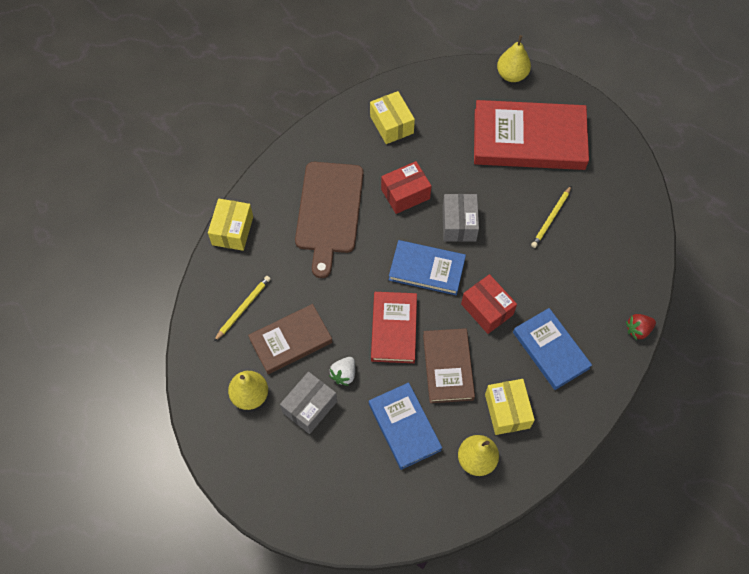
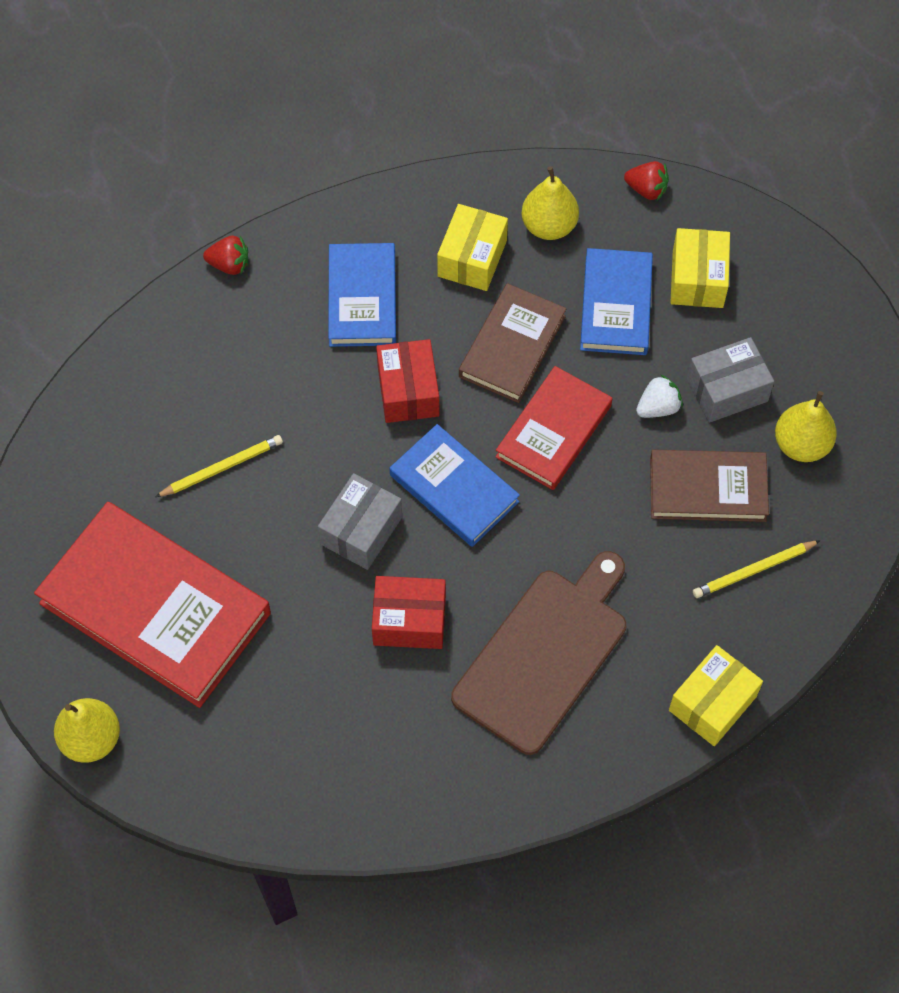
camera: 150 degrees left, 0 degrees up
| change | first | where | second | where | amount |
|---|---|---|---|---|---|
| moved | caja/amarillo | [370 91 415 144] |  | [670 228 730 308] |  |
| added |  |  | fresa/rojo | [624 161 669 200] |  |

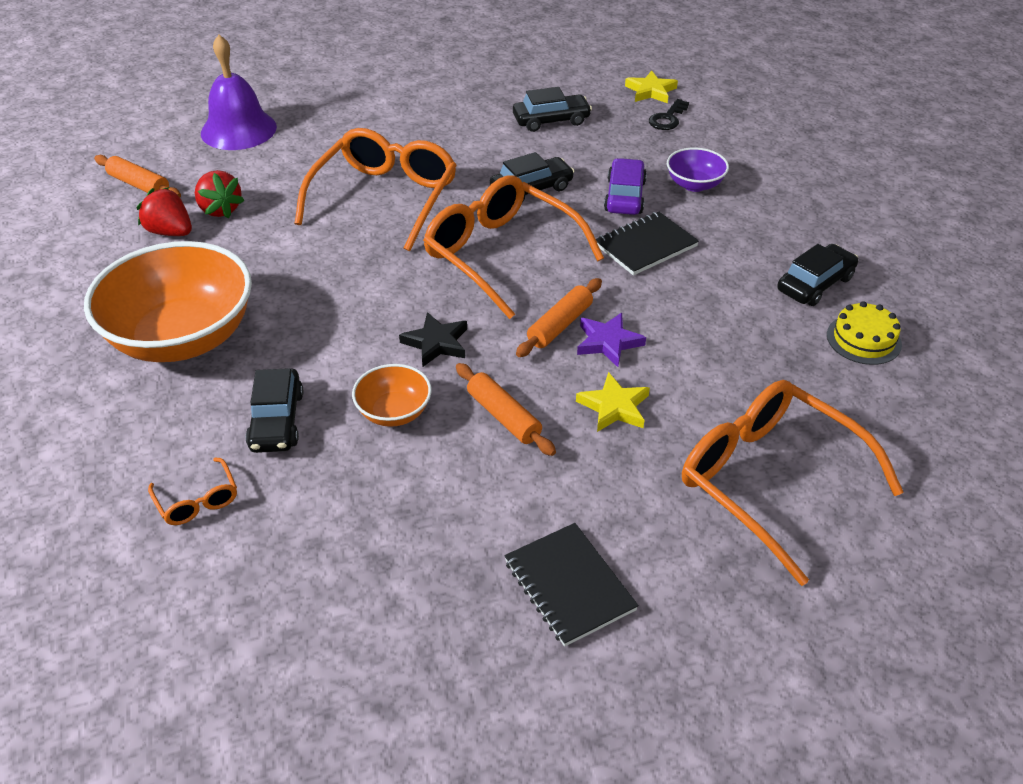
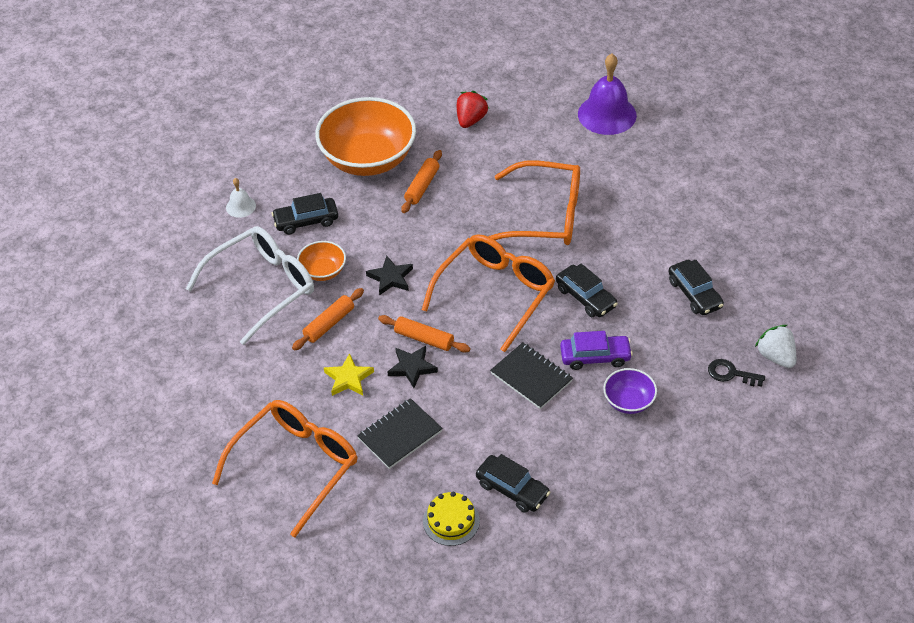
camera: 80 degrees right, 5 degrees up
| change | first | where | second | where | amount |
|---|---|---|---|---|---|
| moved | rodillo/naranja | [94 155 181 197] |  | [401 150 442 213] |  |
| replaced | gafas/naranja | [148 457 237 525] | campana/blanco | [226 178 256 218] |  |
| removed | fresa/rojo | [195 170 245 219] |  |  |  |
| moved | cuaderno/negro | [504 523 639 647] |  | [357 398 443 469] |  |
| recoloured | estrella/morado | [577 313 646 367] | estrella/negro | [387 346 438 388] |  |
| replaced | estrella/amarillo | [625 71 678 103] | fresa/blanco | [755 325 796 368] |  |
| added |  |  | gafas/blanco | [186 226 314 345] |  |

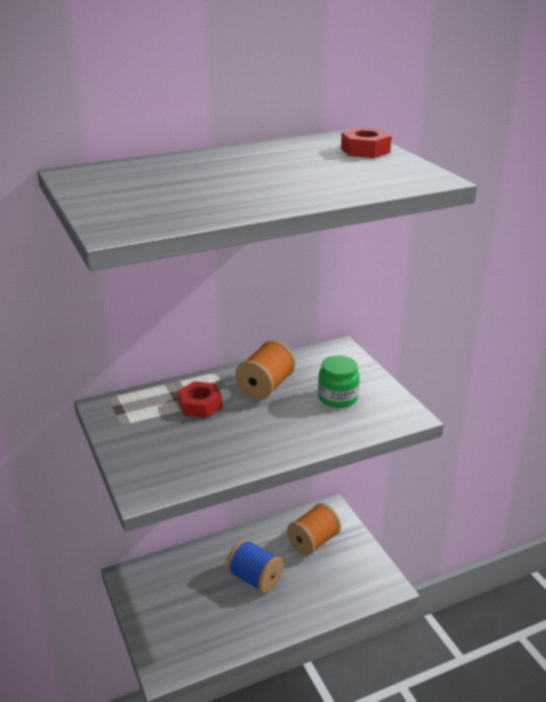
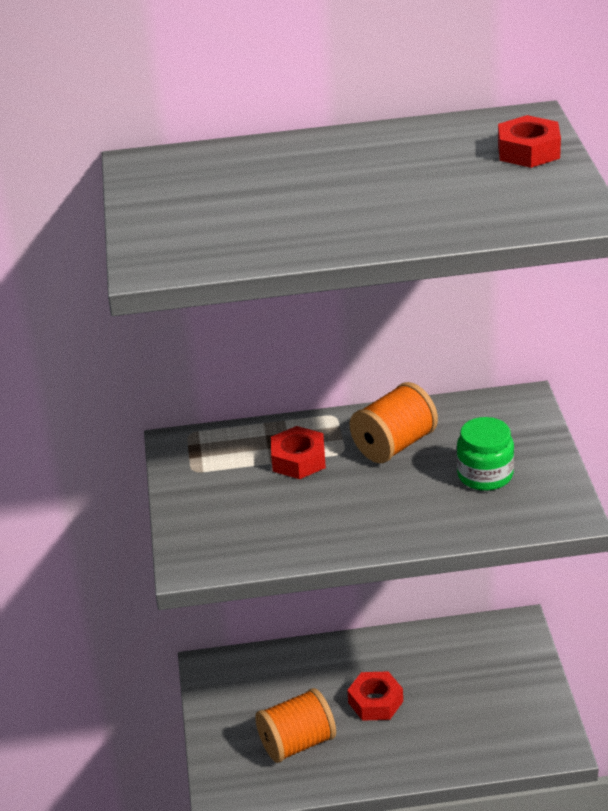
camera: 20 degrees right, 5 degrees up
| change | first | where | second | where | amount |
|---|---|---|---|---|---|
| replaced | carrete/azul | [226 539 284 593] | tuerca/rojo | [347 671 403 721] |  |
| moved | carrete/naranja | [287 503 341 555] |  | [255 688 336 763] |  |

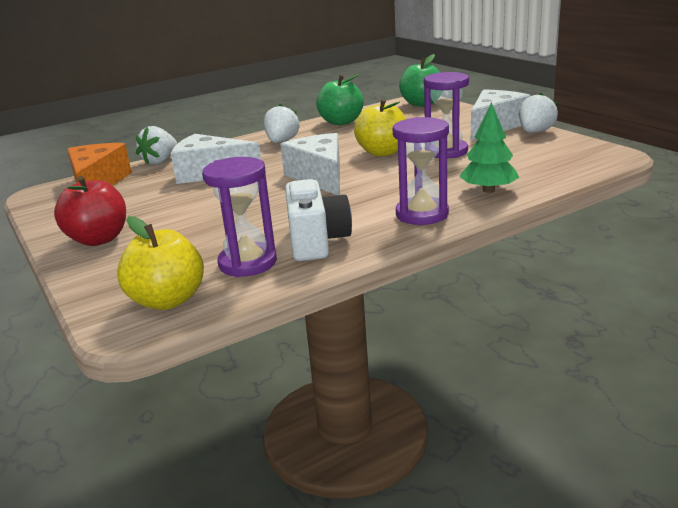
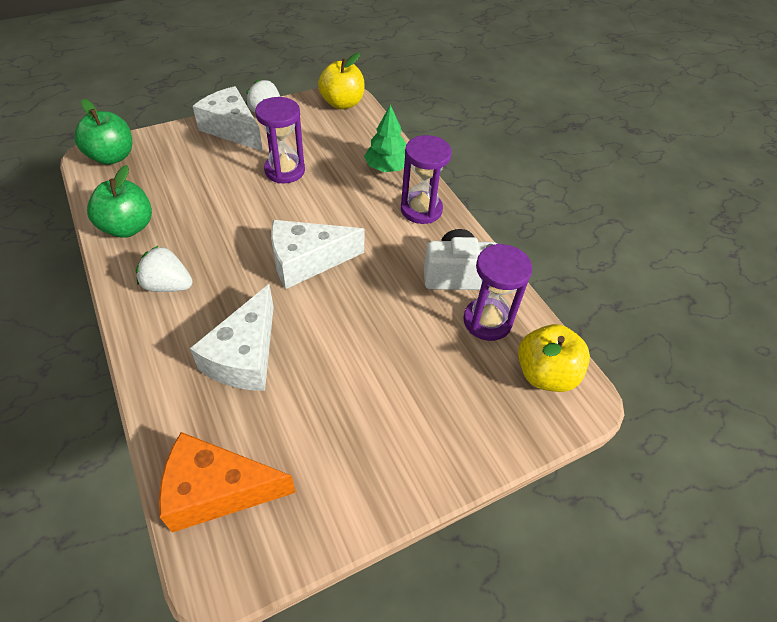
camera: 90 degrees left, 25 degrees up
| change | first | where | second | where | amount |
|---|---|---|---|---|---|
| removed | manzana/rojo | [54 176 126 246] |  |  |  |
| removed | fresa/blanco | [136 126 177 165] |  |  |  |
| moved | manzana/amarillo | [354 99 406 157] |  | [318 53 364 109] |  |

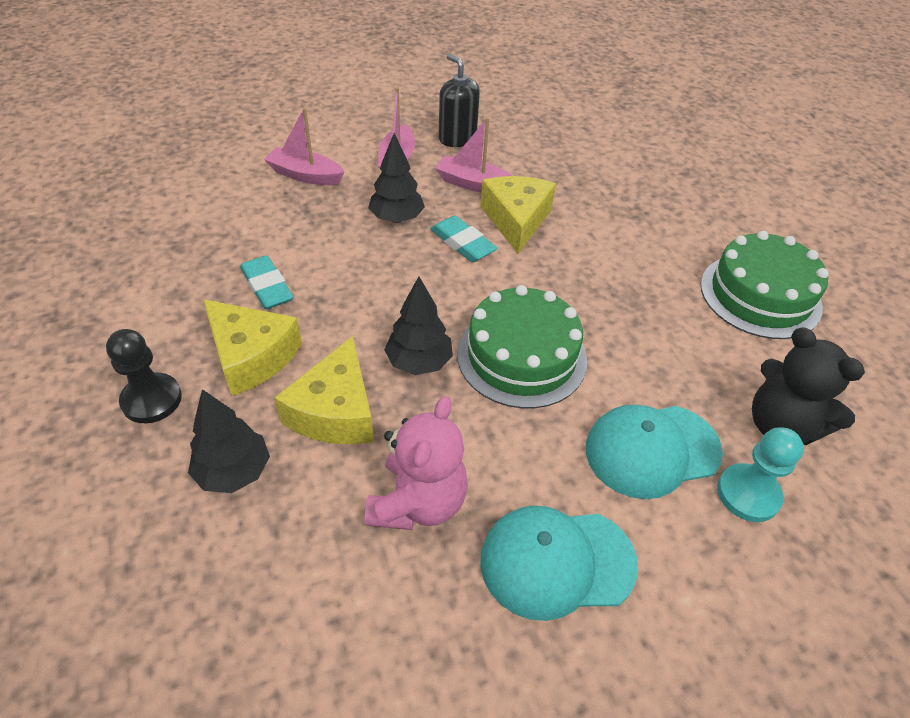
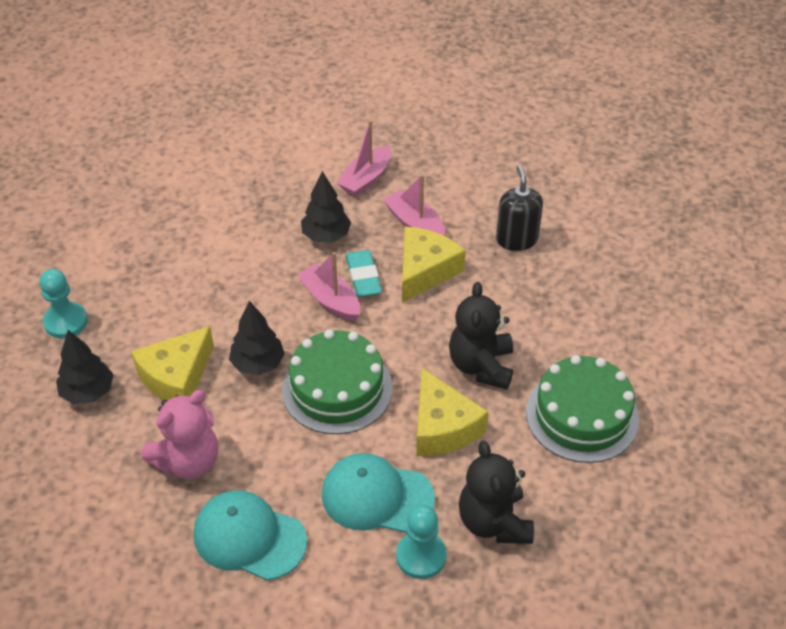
camera: 30 degrees right, 0 degrees up
| change | first | where | second | where | amount |
|---|---|---|---|---|---|
| recoloured | peón/negro | [106 329 182 423] | peón/turquesa | [40 269 88 339] |  |
| moved | queso/amarillo | [203 299 302 396] |  | [416 368 488 456] |  |
| removed | goma de borrar/turquesa | [240 255 294 309] |  |  |  |
| moved | barco/rosa | [264 108 344 185] |  | [297 252 360 321] |  |
| moved | dispensador de jabón/negro | [439 54 480 147] |  | [496 165 543 251] |  |
| added |  |  | osito/negro | [449 282 513 389] |  |

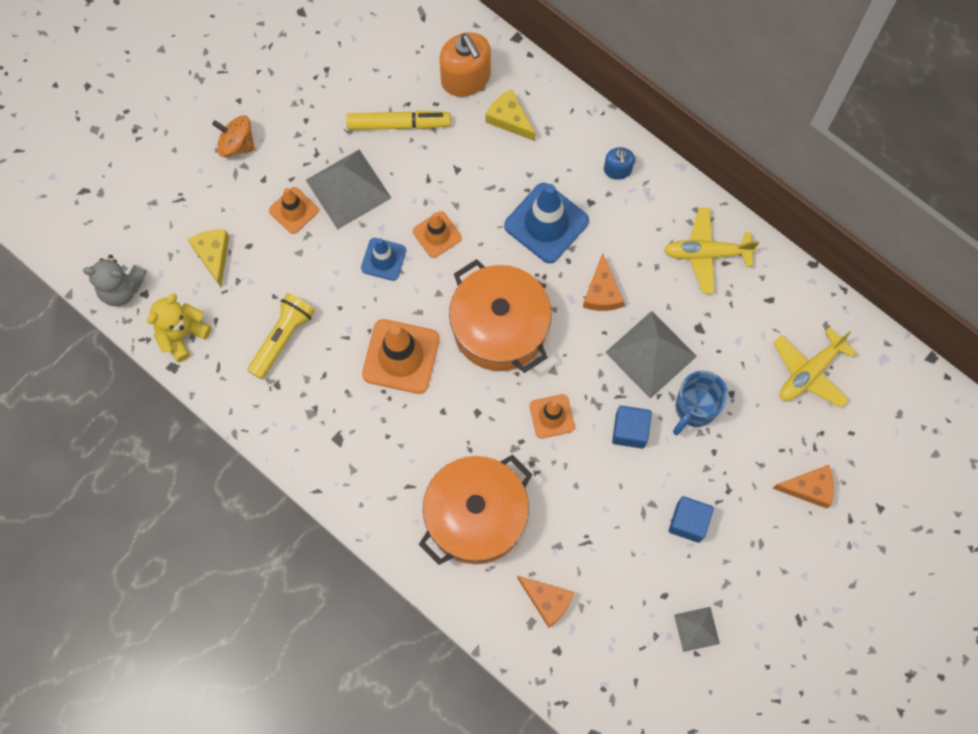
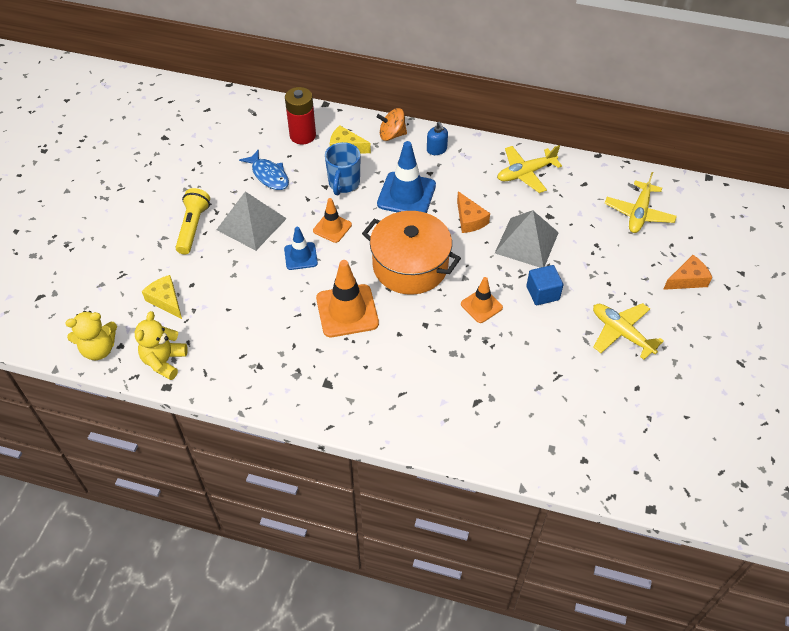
camera: 25 degrees left, 20 degrees down
| change | first | where | second | where | amount |
|---|---|---|---|---|---|
| recoloured | osito/gris | [83 255 147 306] | osito/amarillo | [65 311 117 360] |  |
| moved | peonza/naranja | [212 116 255 157] |  | [377 108 407 141] |  |
| moved | lámpara de mano/amarillo | [247 293 315 379] |  | [175 188 210 254] |  |
| removed | cono de tráfico/naranja | [269 187 319 234] |  |  |  |
| replaced | rotulador/amarillo | [346 110 451 130] | pez/azul | [239 150 289 190] |  |
| removed | olla/naranja | [419 455 532 565] |  |  |  |
| replaced | dispensador de jabón/naranja | [439 32 491 97] | pila/rojo | [285 87 316 144] |  |
| removed | queso/naranja | [517 576 574 628] |  |  |  |
| replaced | cubo/azul | [669 496 714 543] | avión/amarillo | [593 303 664 360] |  |
| moved | taza/azul | [673 371 728 435] |  | [325 142 361 195] |  |
| removed | pirámide/gris | [674 607 720 652] |  |  |  |

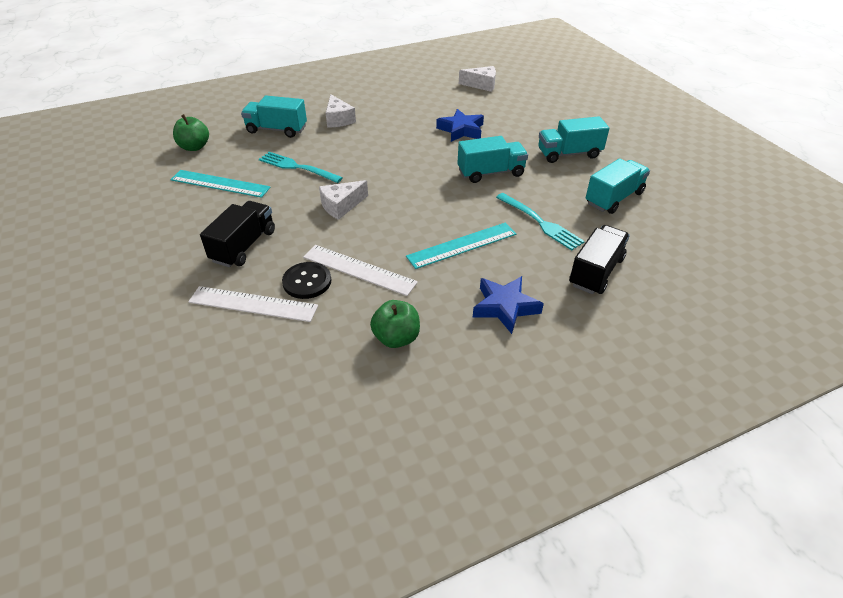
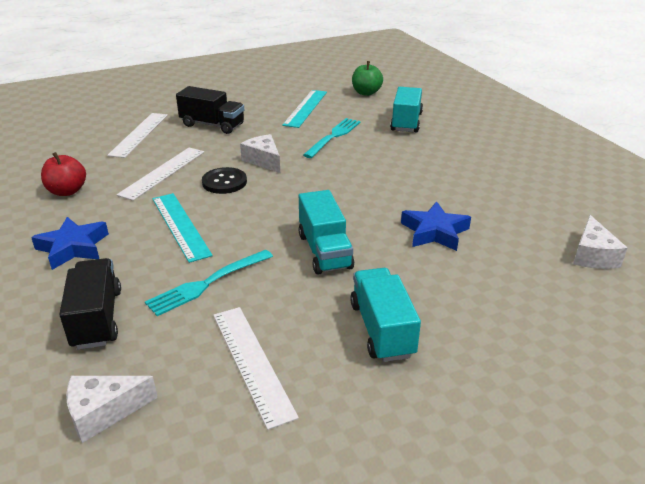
camera: 90 degrees right, 10 degrees down
| change | first | where | second | where | amount |
|---|---|---|---|---|---|
| moved | botón/negro | [282 262 331 299] |  | [202 167 247 194] |  |
| moved | queso/blanco | [326 94 356 128] |  | [66 376 158 443] |  |
| recoloured | manzana/verde | [370 300 420 348] | manzana/rojo | [41 152 86 196] |  |
| turned | camión/negro | [569 225 630 294] |  | [59 258 121 350] | 135 degrees counterclockwise |
| replaced | camión/turquesa | [586 158 650 214] | regla/blanco | [213 307 299 430] |  |

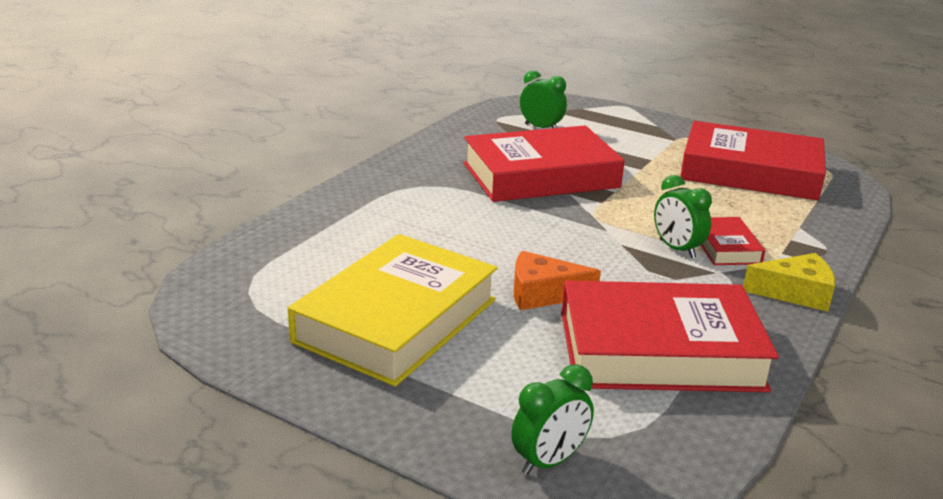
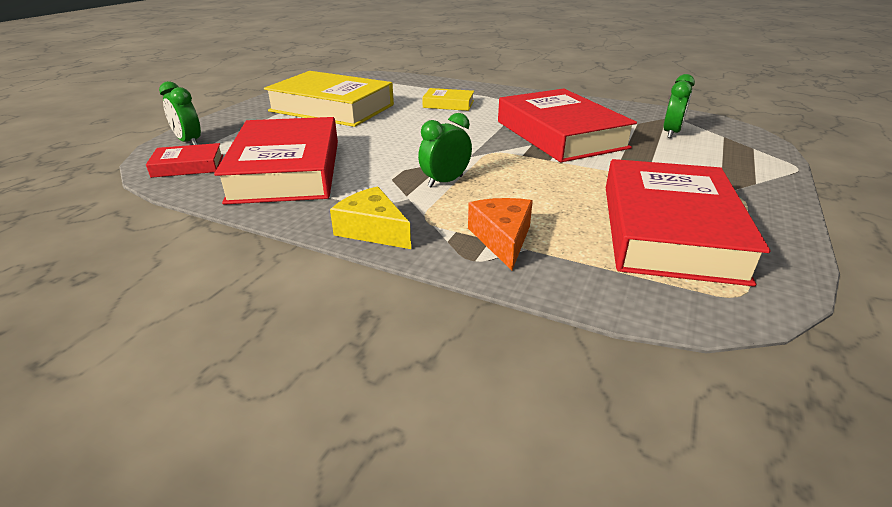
camera: 85 degrees right, 5 degrees up
| change | first | where | second | where | amount |
|---|---|---|---|---|---|
| moved | queso/naranja | [514 251 601 310] |  | [468 198 533 270] |  |
| moved | libro/rojo | [701 217 765 265] |  | [146 143 223 178] |  |
| turned | queso/amarillo | [743 253 835 311] |  | [330 186 411 249] | 135 degrees clockwise |
| added |  |  | libro/amarillo | [422 88 474 111] |  |

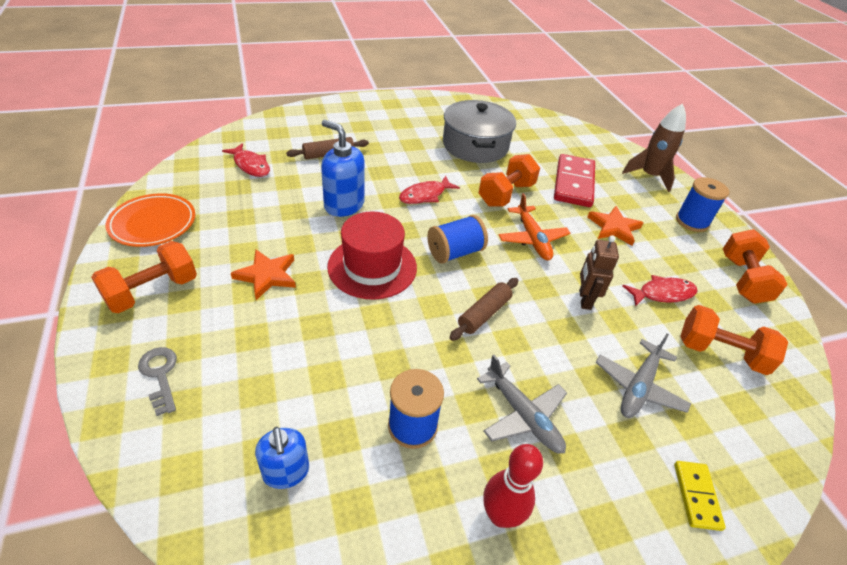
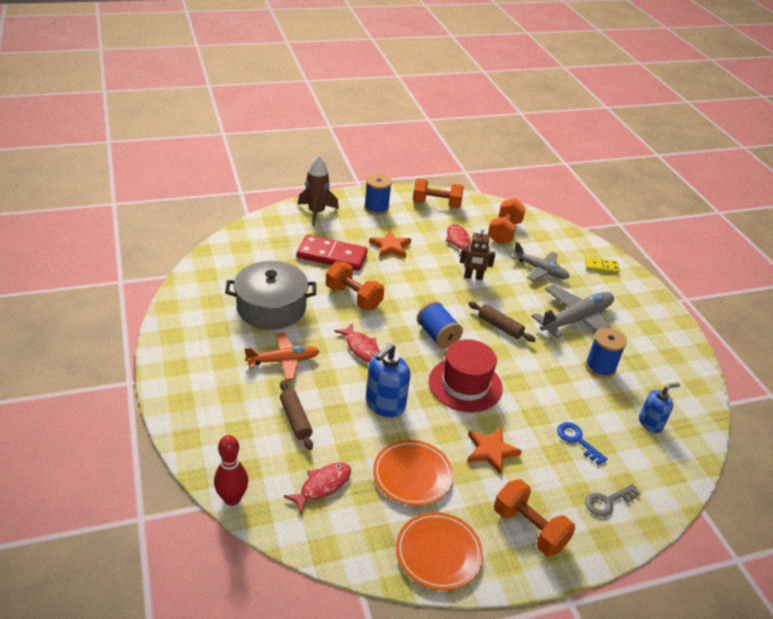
camera: 90 degrees left, 5 degrees down
| change | first | where | second | where | amount |
|---|---|---|---|---|---|
| resized | avión/gris | [477 355 567 454] |  | [532 285 614 338] | x1.50 |
| moved | bolo/rojo | [483 444 543 528] |  | [214 435 248 506] |  |
| moved | avión/naranja | [499 193 571 260] |  | [244 333 320 381] |  |
| added |  |  | plato/naranja | [373 440 453 506] |  |
| added |  |  | llave/azul | [557 422 607 465] |  |

